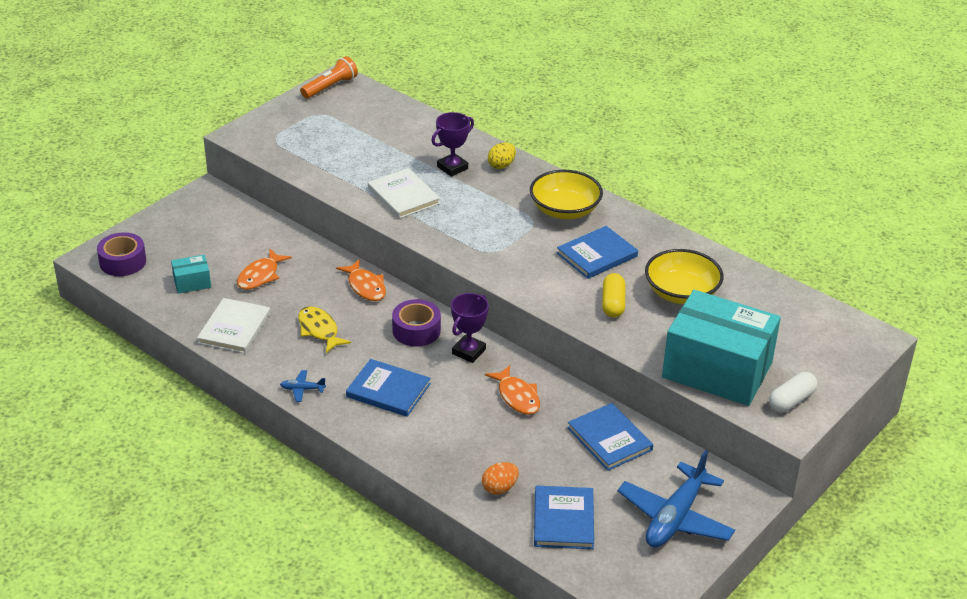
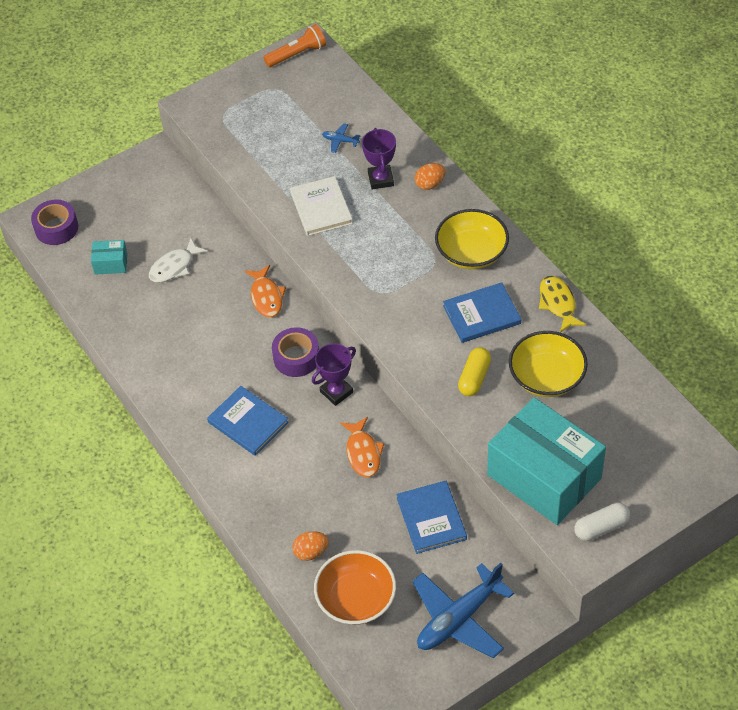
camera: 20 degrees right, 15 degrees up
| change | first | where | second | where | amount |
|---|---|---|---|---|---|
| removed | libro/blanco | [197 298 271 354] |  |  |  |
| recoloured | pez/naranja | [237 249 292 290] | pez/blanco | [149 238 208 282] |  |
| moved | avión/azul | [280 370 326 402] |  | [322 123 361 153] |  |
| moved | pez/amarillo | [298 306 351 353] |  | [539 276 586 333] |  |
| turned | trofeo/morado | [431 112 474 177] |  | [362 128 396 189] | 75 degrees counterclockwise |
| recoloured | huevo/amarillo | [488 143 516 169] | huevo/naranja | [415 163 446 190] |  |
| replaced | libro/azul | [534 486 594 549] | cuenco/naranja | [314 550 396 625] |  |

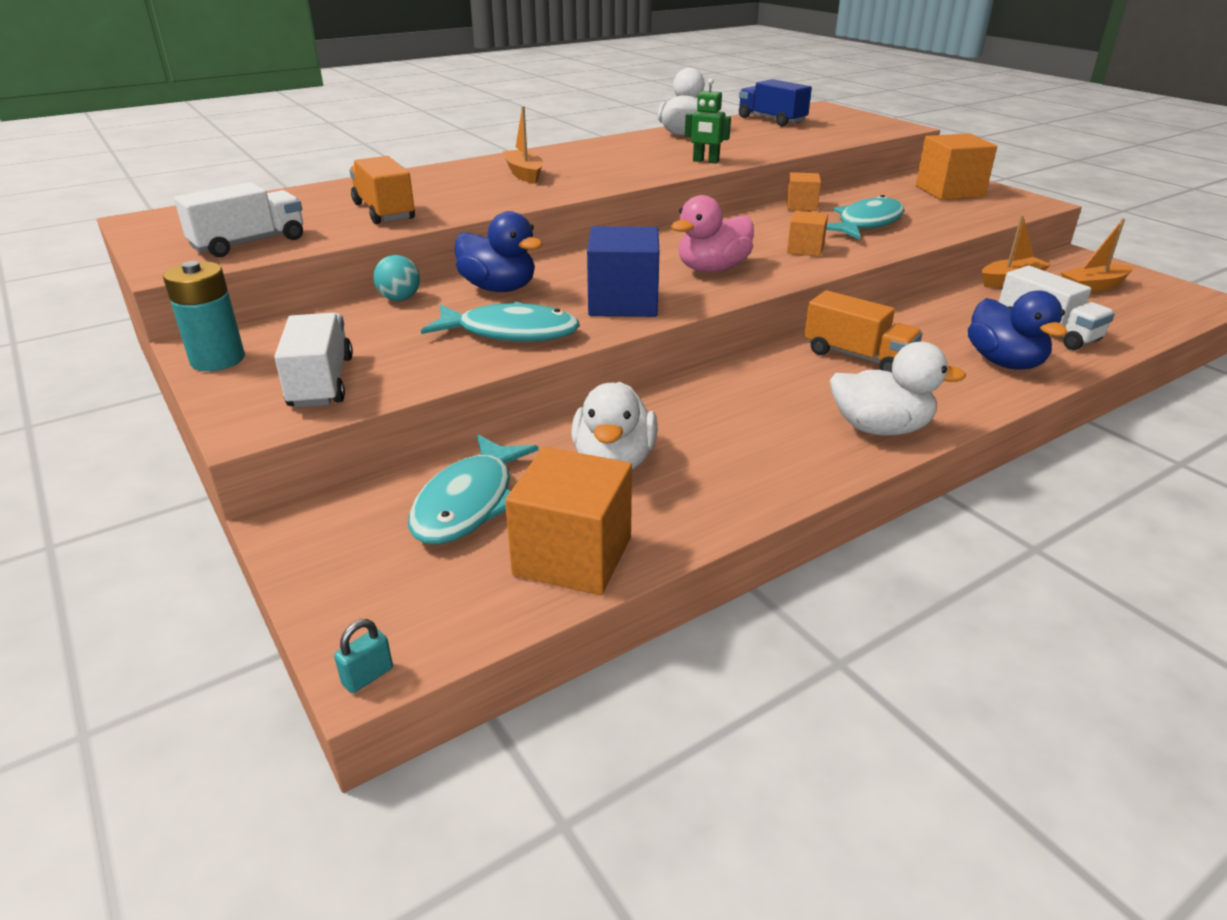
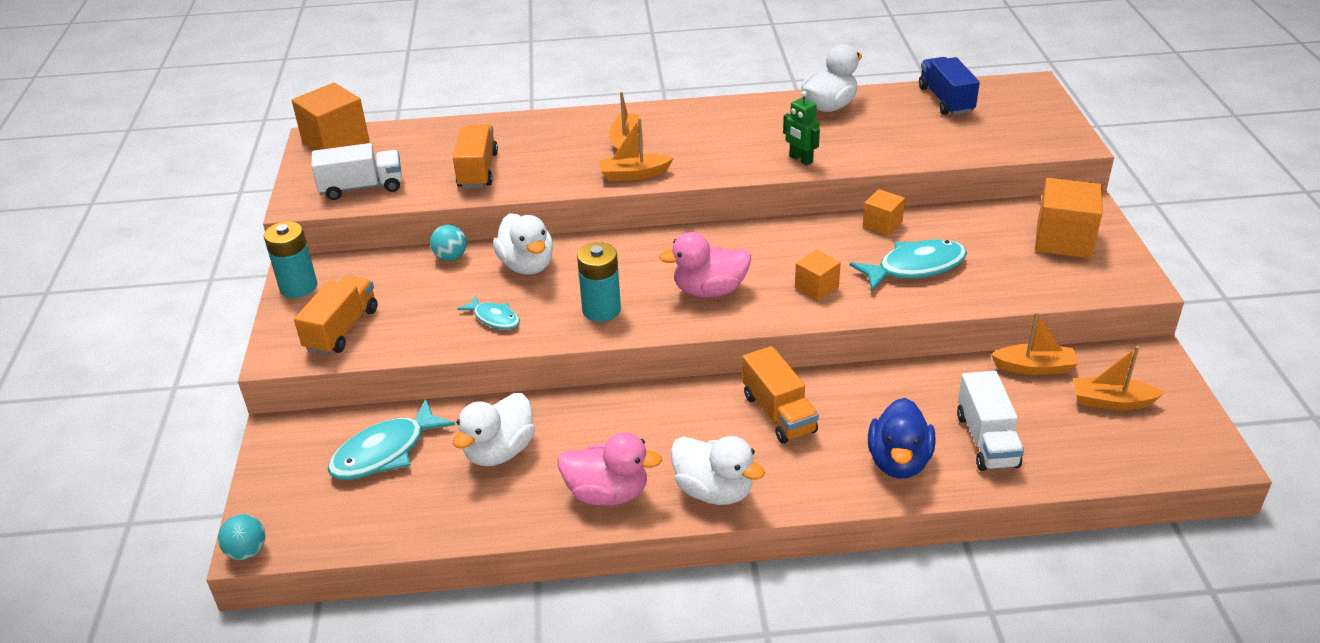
camera: 30 degrees right, 5 degrees up
| change | first | where | second | where | amount |
|---|---|---|---|---|---|
| recoloured | camión/blanco | [274 313 353 408] | camión/naranja | [294 275 377 355] |  |
| replaced | candado/turquesa | [334 619 393 693] | pelota/turquesa | [218 514 265 560] |  |
| resized | pez/turquesa | [421 302 580 342] |  | [457 295 520 329] | x0.57 |
| recoloured | pato/azul | [455 211 543 292] | pato/blanco | [493 213 553 275] |  |
| moved | cubo/naranja | [505 447 632 595] |  | [292 83 370 150] |  |
| replaced | cubo/azul | [587 226 659 317] | pila/turquesa | [577 242 621 322] |  |
| added |  |  | pato/rosa | [557 433 662 506] |  |
| added |  |  | barco/naranja | [599 118 673 181] |  |

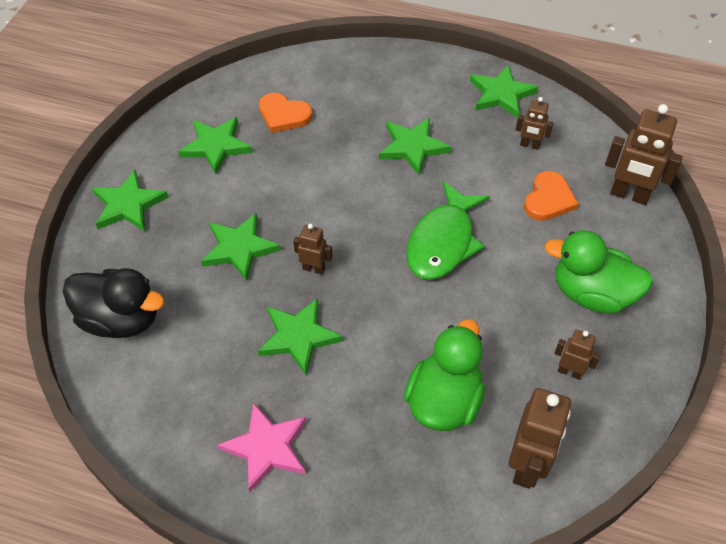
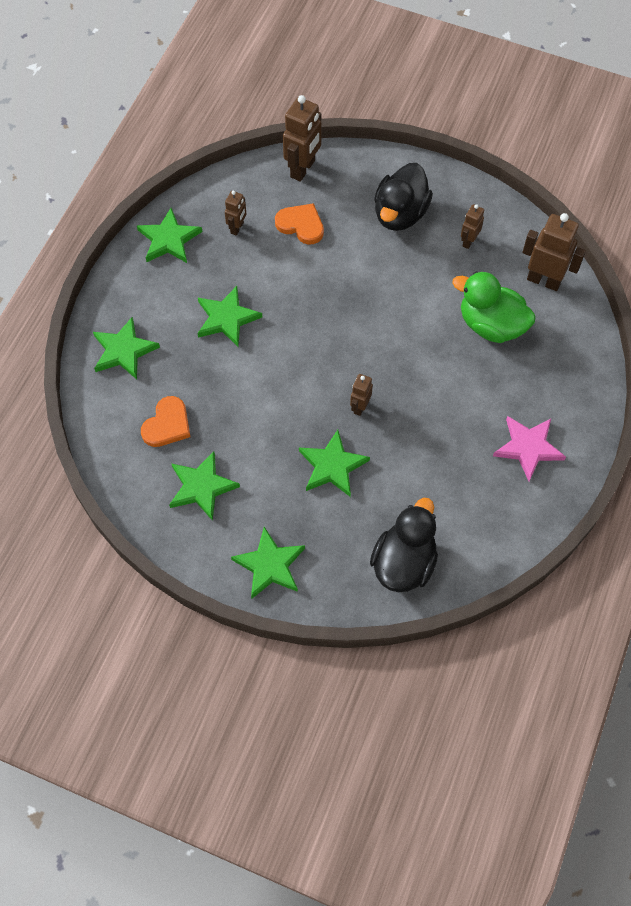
camera: 85 degrees left, 10 degrees up
| change | first | where | second | where | amount |
|---|---|---|---|---|---|
| moved | estrella/verde | [258 298 343 375] |  | [93 317 160 379] |  |
| removed | pez/verde | [406 181 490 280] |  |  |  |
| recoloured | pato/verde | [544 230 653 314] | pato/negro | [374 163 433 231] |  |

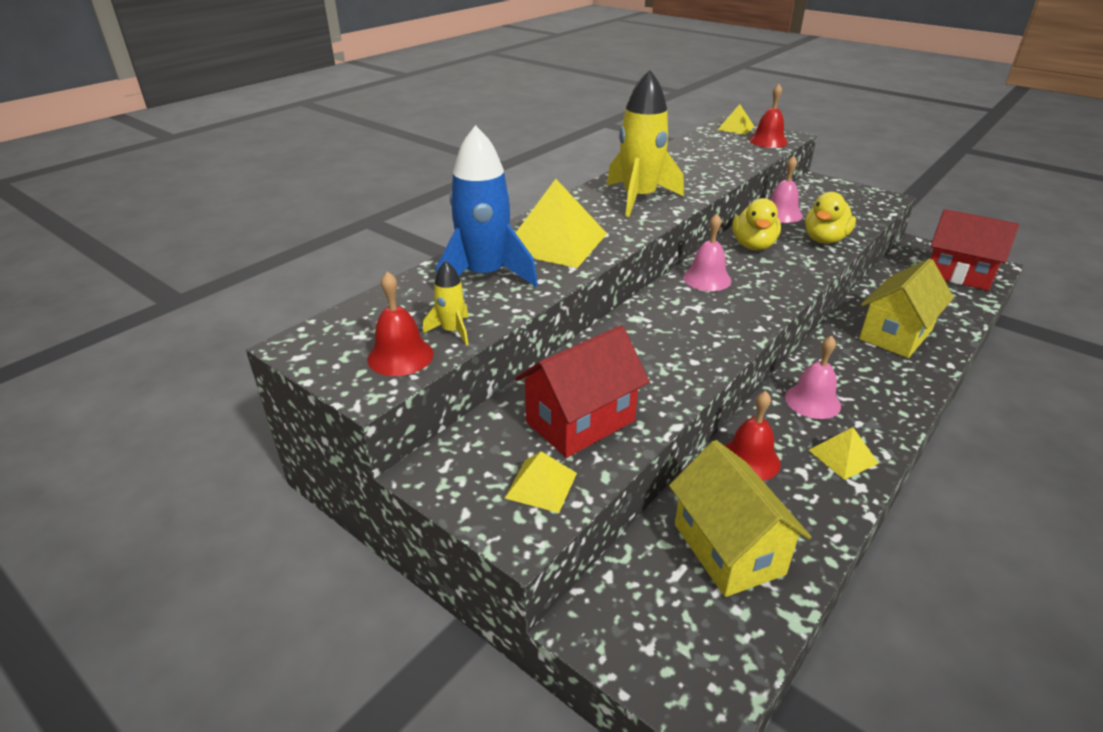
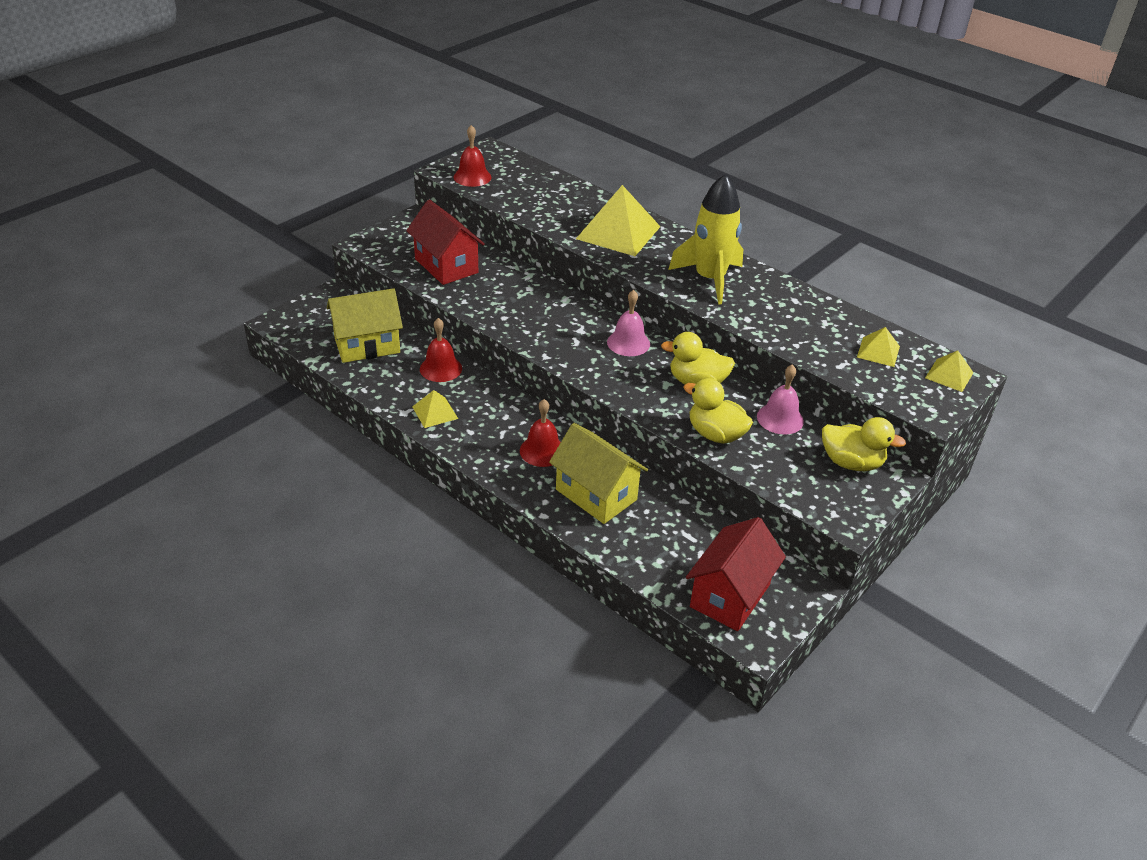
camera: 90 degrees right, 5 degrees up
| change | first | where | second | where | amount |
|---|---|---|---|---|---|
| removed | cohete/amarillo | [423 261 468 346] |  |  |  |
| removed | cohete/azul | [436 125 538 287] |  |  |  |
| moved | pirámide/amarillo | [505 451 577 513] |  | [857 327 900 367] |  |
| moved | campana/rojo | [749 84 788 148] |  | [520 399 561 467] |  |
| removed | campana/rosa | [785 335 841 419] |  |  |  |
| added |  |  | pato/amarillo | [822 417 906 471] |  |

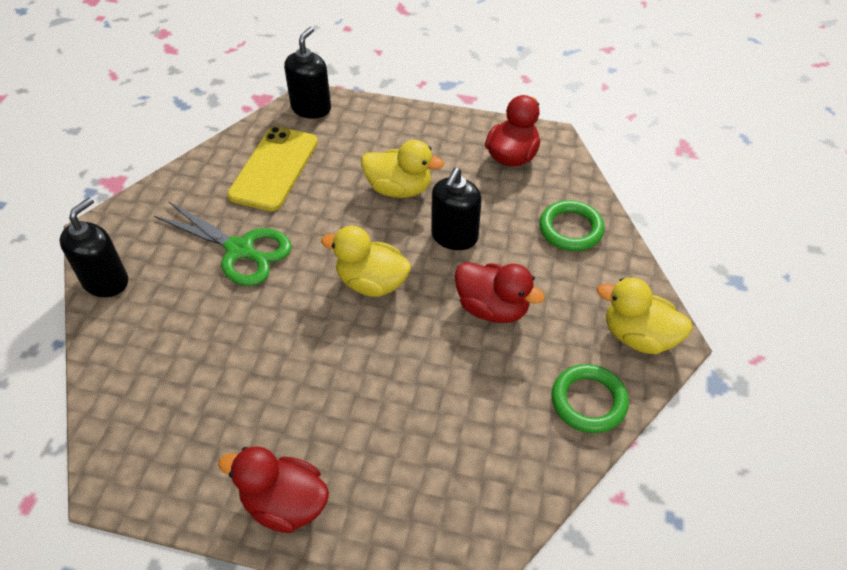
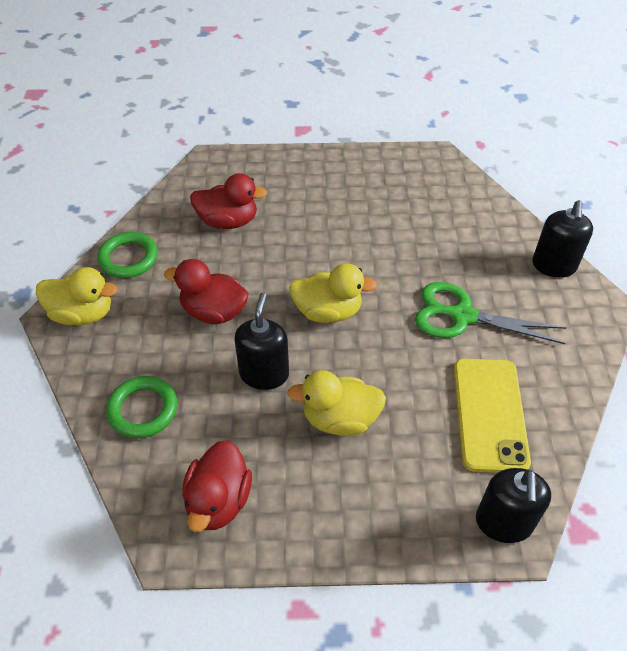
camera: 165 degrees right, 0 degrees up
| change | first | where | second | where | amount |
|---|---|---|---|---|---|
| moved | pato/rojo | [218 446 329 533] |  | [190 173 267 229] |  |

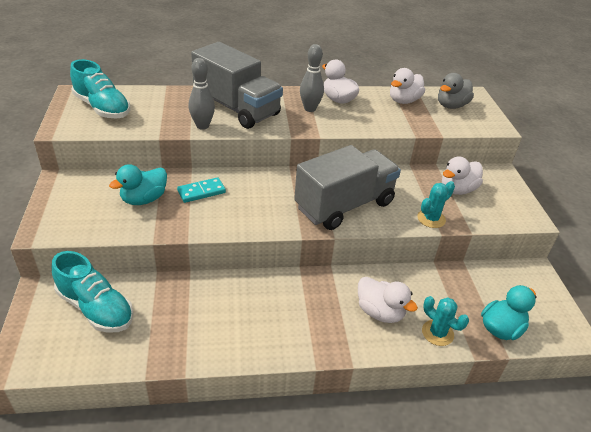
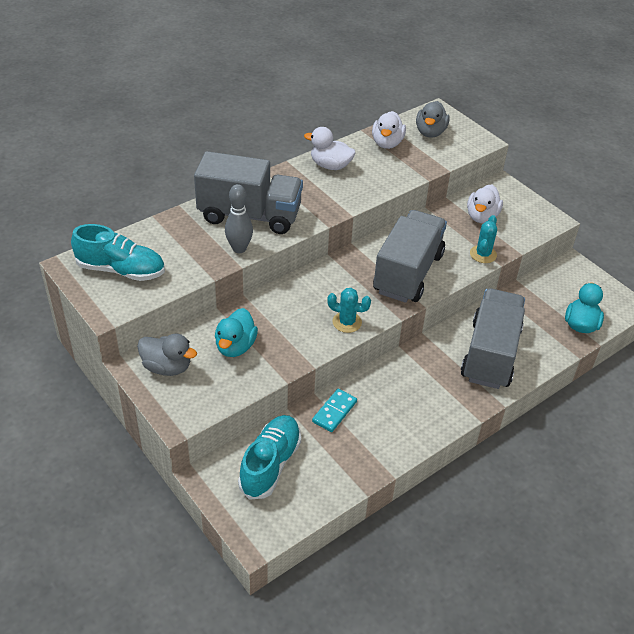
camera: 30 degrees left, 5 degrees up
| change | first | where | second | where | amount |
|---|---|---|---|---|---|
| turned | zapato/turquesa | [52 251 134 333] |  | [238 415 301 500] | 75 degrees counterclockwise |
| moved | ficha de dominó/turquesa | [177 177 226 203] |  | [312 389 357 432] |  |
| removed | bolo/gris | [300 44 324 112] |  |  |  |
| replaced | pato/blanco | [358 277 418 323] | camión/gris | [461 288 525 389] |  |
| moved | cactus/turquesa | [422 296 469 346] |  | [327 288 371 333] |  |
| added |  |  | pato/gris | [137 334 197 376] |  |

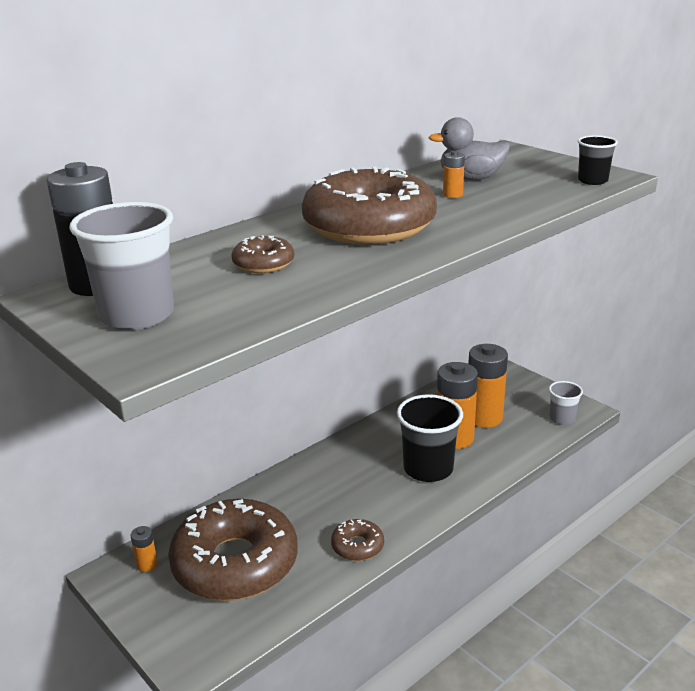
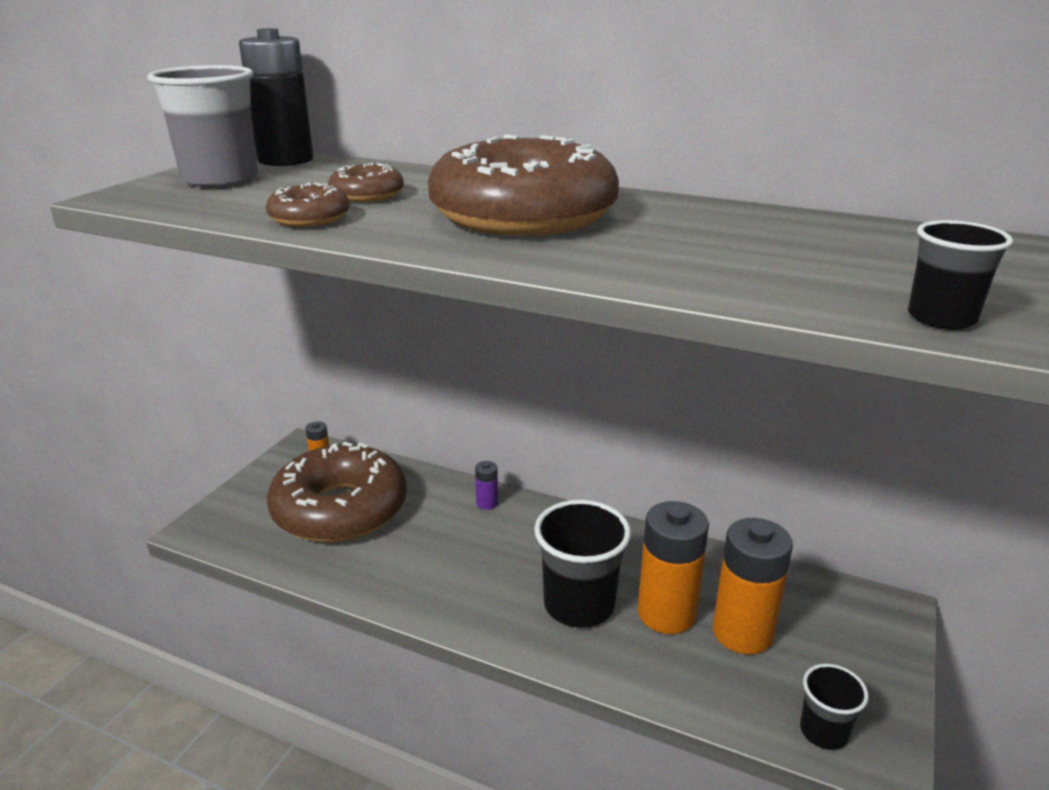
camera: 65 degrees right, 0 degrees up
| change | first | where | second | where | amount |
|---|---|---|---|---|---|
| moved | rosquilla/marrón | [331 519 384 561] |  | [266 183 349 227] |  |
| removed | pato/gris | [428 117 510 180] |  |  |  |
| removed | pila/naranja | [443 151 465 198] |  |  |  |
| recoloured | vaso/gris | [549 381 583 425] | vaso/negro | [800 664 869 750] |  |
| added |  |  | pila/morado | [475 461 498 510] |  |

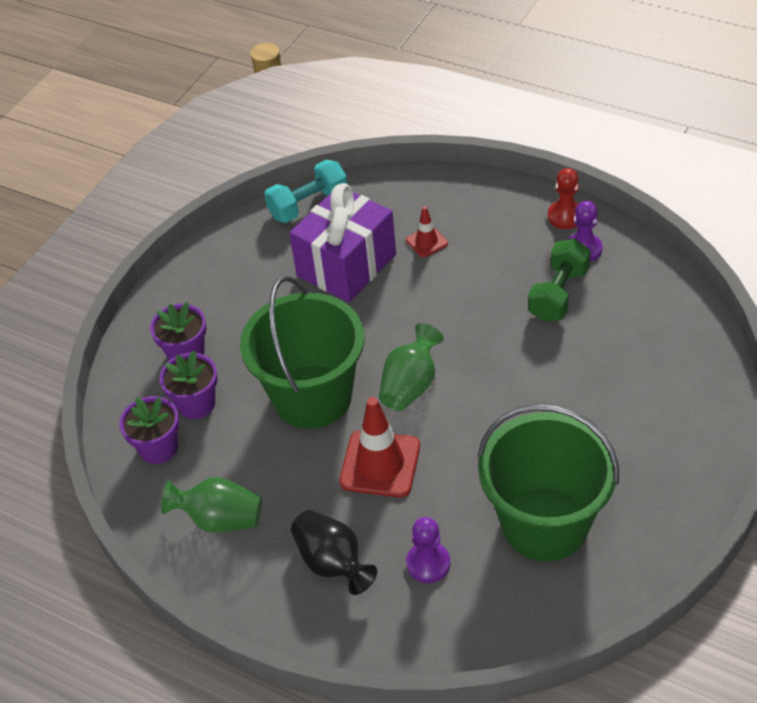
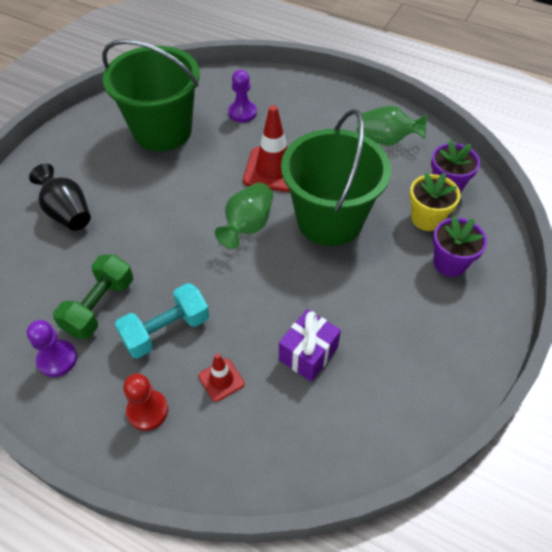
camera: 175 degrees right, 5 degrees up
| change | first | where | second | where | amount |
|---|---|---|---|---|---|
| recoloured | maceta/morado | [159 351 218 419] | maceta/amarillo | [410 173 461 231] |  |
| moved | mancuerna/turquesa | [264 160 347 223] |  | [115 283 209 358] |  |
| resized | regalo/morado | [289 183 396 302] |  | [279 309 341 382] | x0.57 |
| moved | florero/negro | [291 510 377 595] |  | [29 163 91 231] |  |
| moved | peón/rojo | [548 168 579 229] |  | [123 373 168 431] |  |

